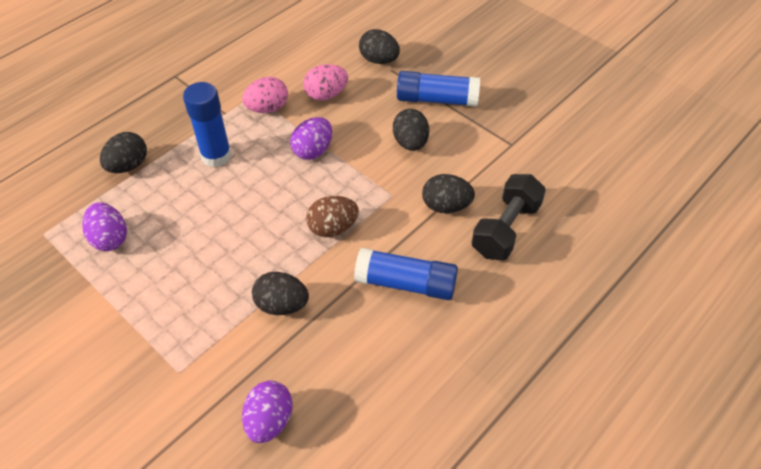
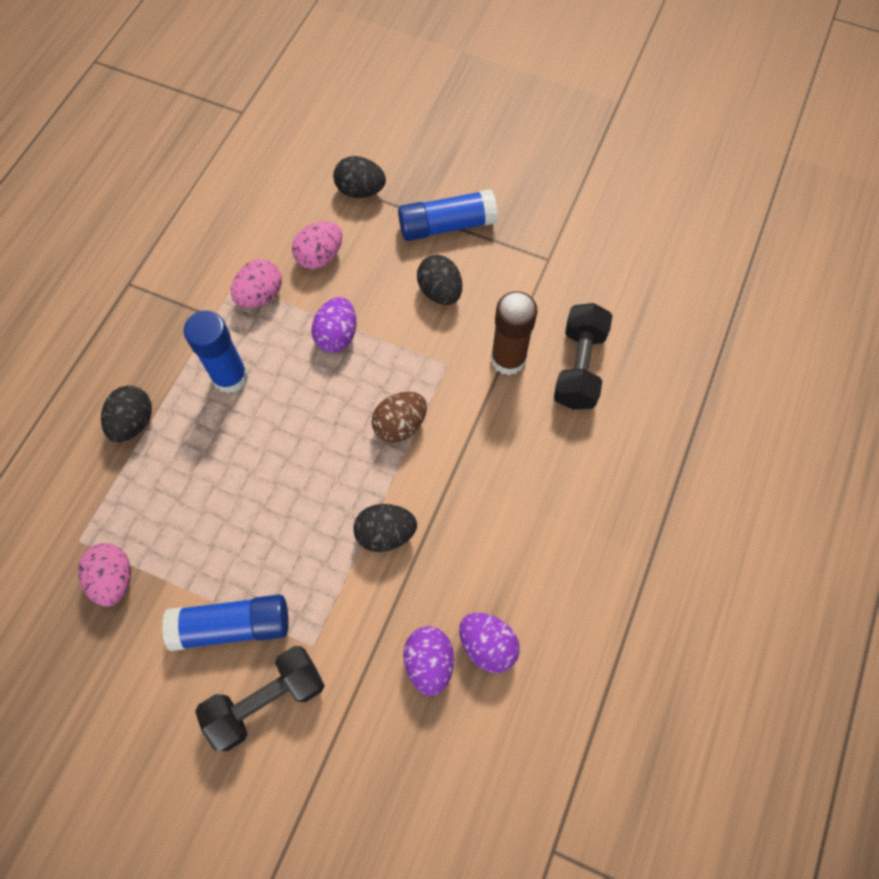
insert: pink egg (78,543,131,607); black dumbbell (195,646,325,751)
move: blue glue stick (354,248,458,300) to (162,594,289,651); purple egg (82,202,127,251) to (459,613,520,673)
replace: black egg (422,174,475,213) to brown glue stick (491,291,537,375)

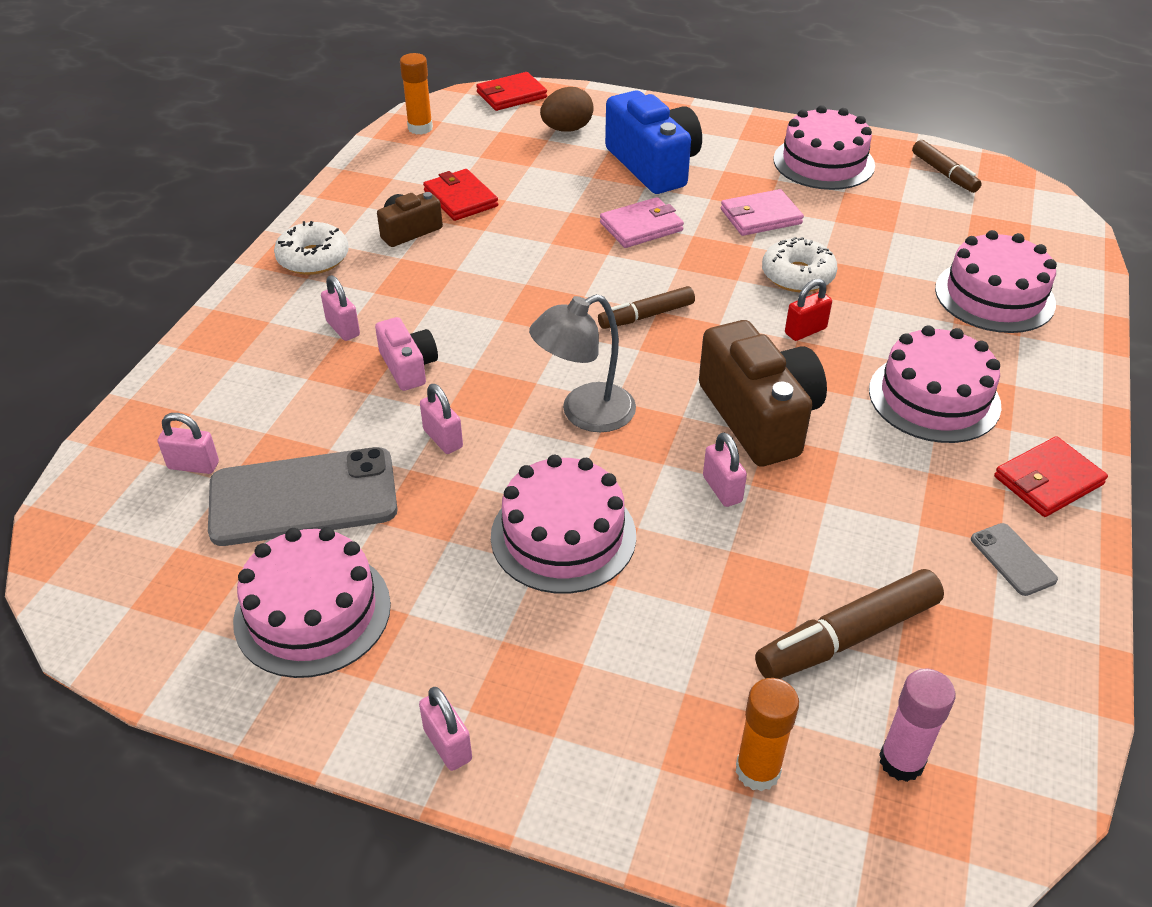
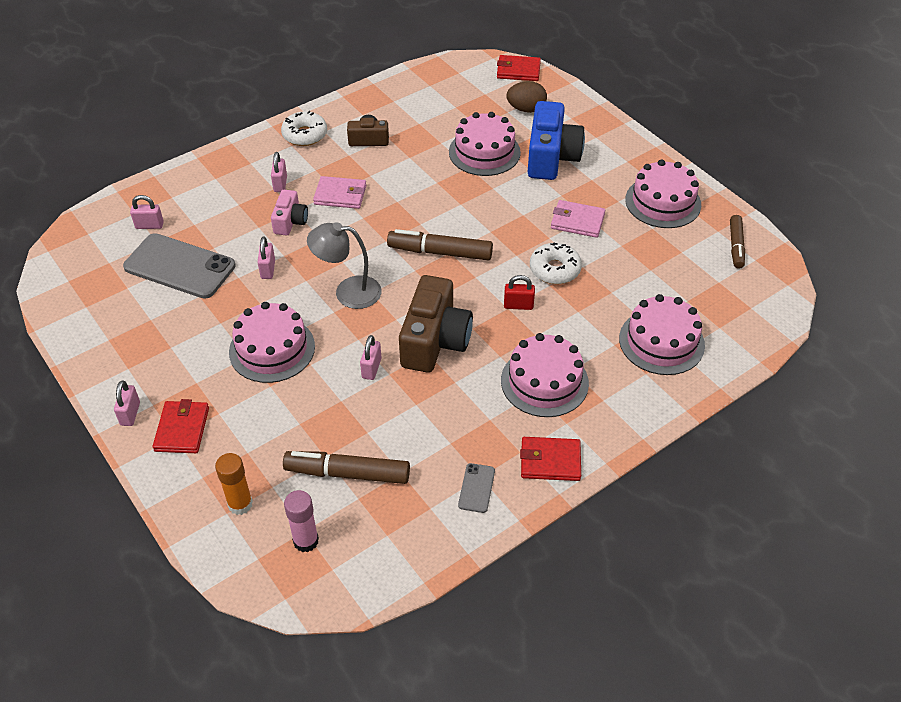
delete: orange glue stick (400,53,433,135)
move: red wallet (423,169,498,221) to (153,399,209,453); pink wallet (600,197,684,248) to (313,176,366,209); pink cake (233,527,391,678) to (449,112,521,176)
rotate: pink padlock (158,413,219,474) = (130,195,164,229) 45 degrees counterclockwise
resize: brown marker (598,286,695,329) = (387,229,493,260) x1.55

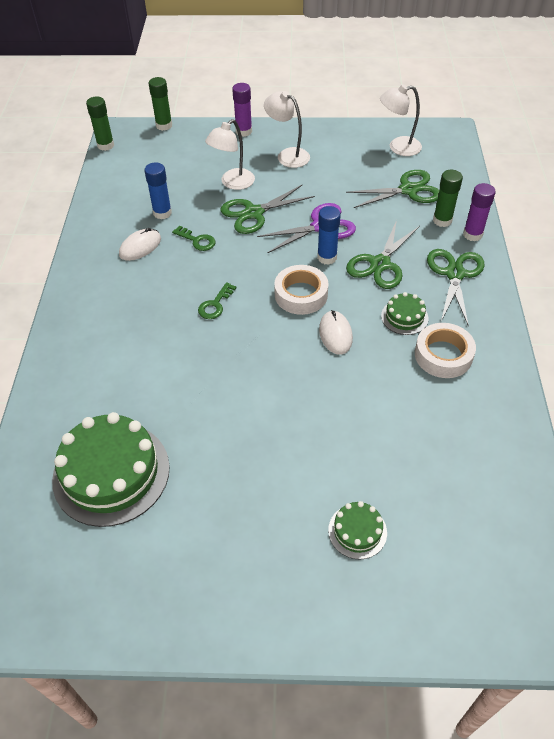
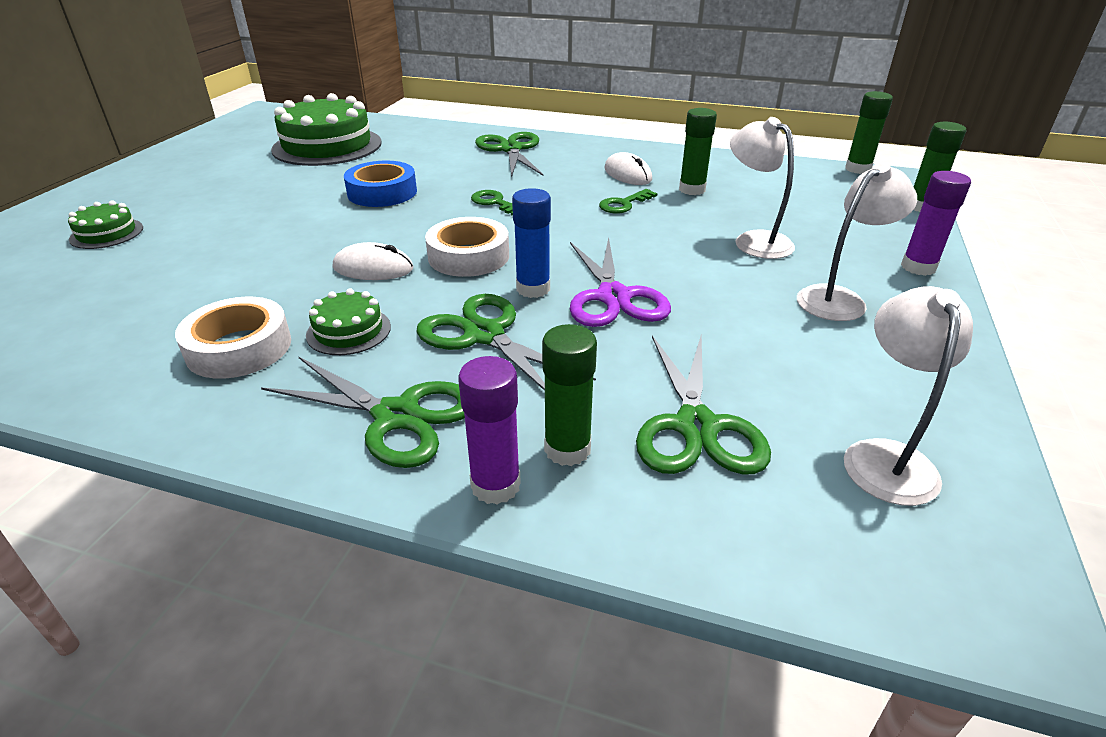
insert: blue tape (344,161,417,207)
move: green scissors (221,185,315,234) to (475,132,544,177)
recolor: blue glue stick (144,162,172,219) to green glue stick (679,108,717,195)

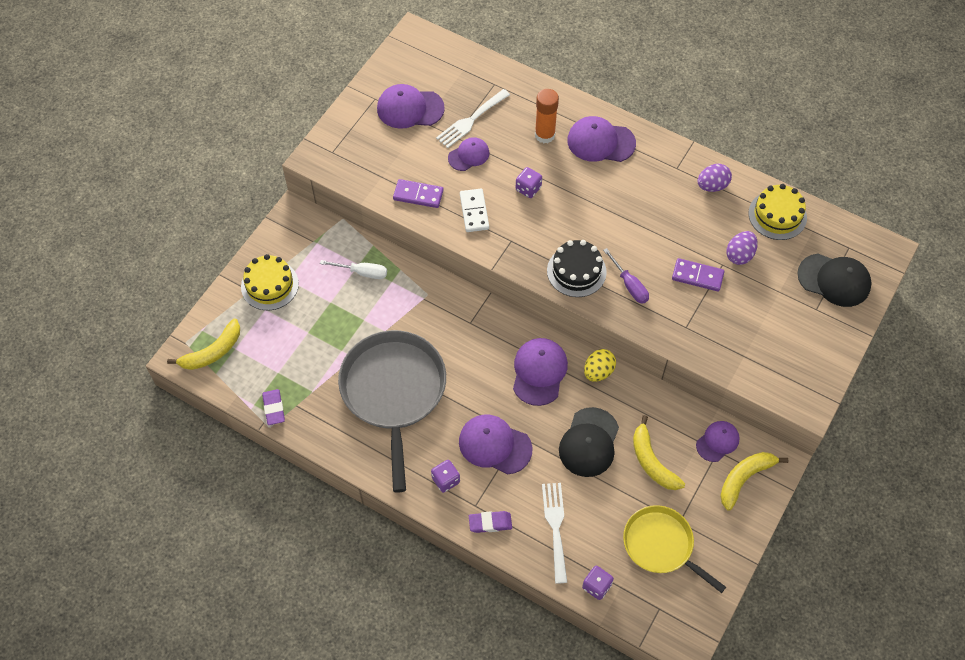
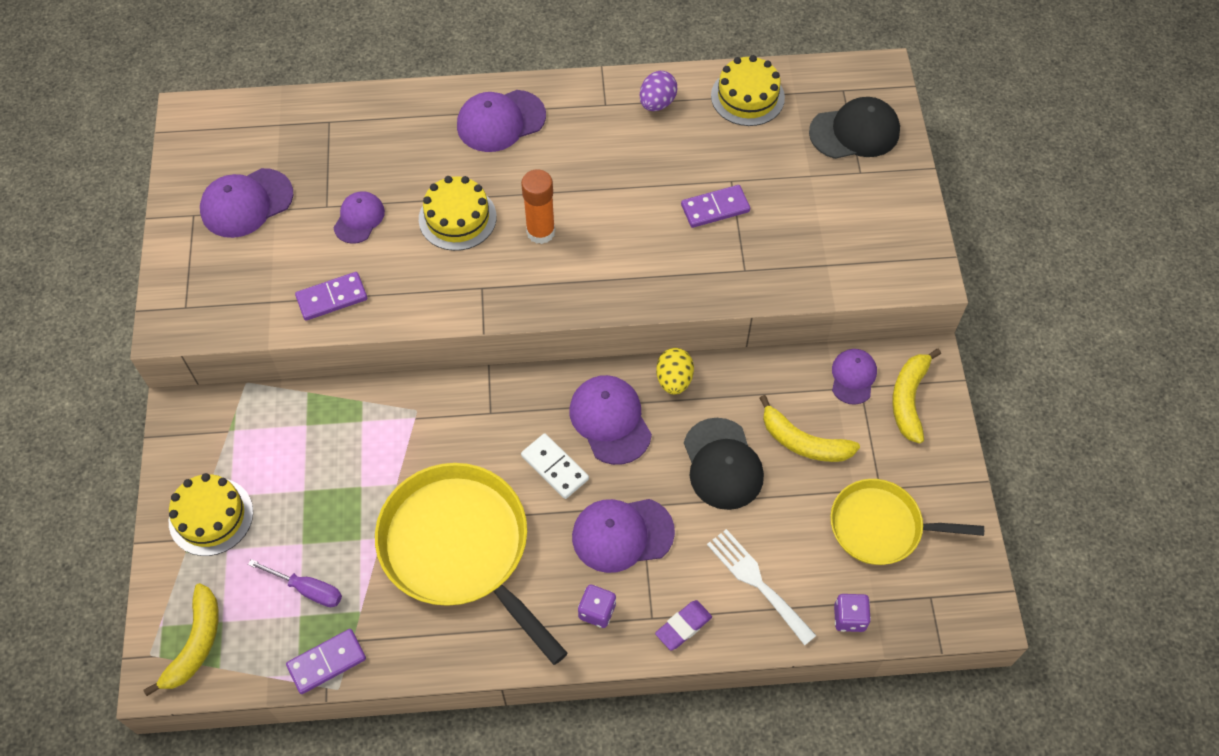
delete: white screwdriver (320,260,387,279); white fork (436,89,510,148); black cake (547,240,607,297); purple egg (726,231,758,265)
move: purple screwdriver (603,248,649,304) to (248,559,342,607); orange glue stick (535,89,559,143) to (521,169,555,244); white domino (460,189,489,232) to (521,433,589,499)
replace: purple eraser (262,389,285,425) to purple domino (286,629,366,694); purple dice (516,167,542,198) to yellow cake (419,176,497,251)
recolor: grey pan (338,330,446,493) to yellow pan (375,463,568,665)

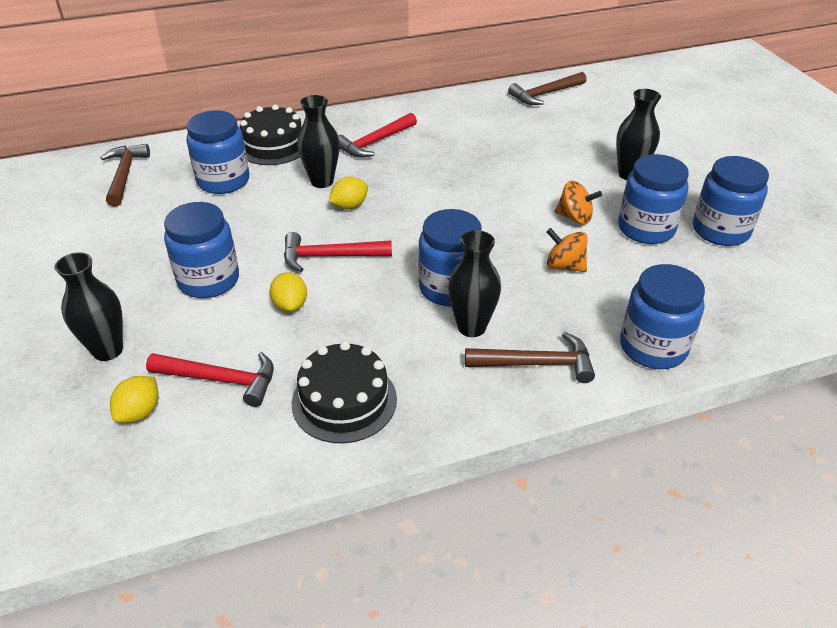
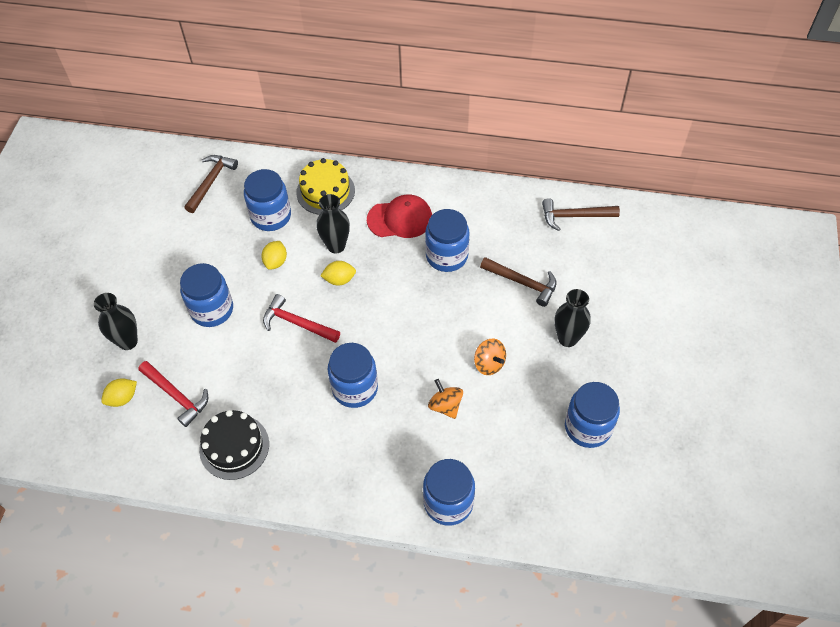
delete: black vase (448,231,501,337)
move: yellow lemon (269,272,307,312) to (261,241,287,270); blue jar (618,154,689,244) to (425,209,469,272); brown hammer (465,332,595,383) to (480,257,556,307)
replace: red hammer (338,113,417,158) to red cap (367,195,432,238)
recolor: black cake (240,104,301,165) to yellow cake (296,158,355,215)

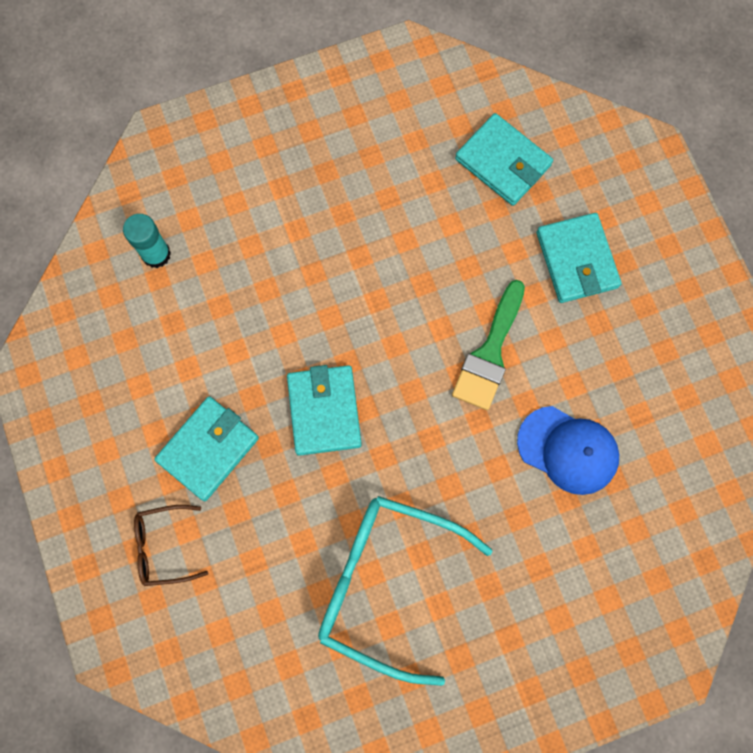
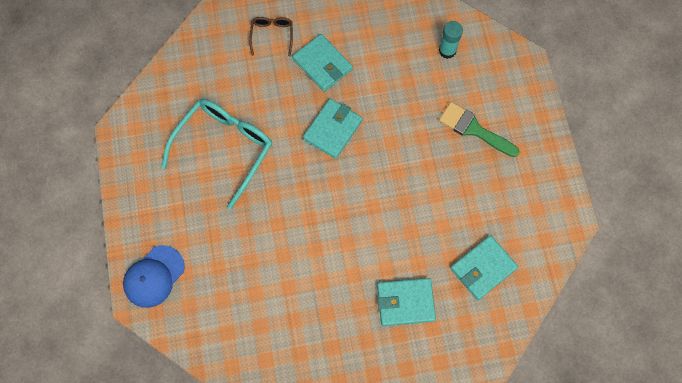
move: blue cap (517,406,619,495) to (123,245,185,308); green brush (452,280,525,410) to (439,102,519,157)
rotate: turquoise wallet (287,365,362,456) = (303,99,363,159) 60 degrees counterclockwise

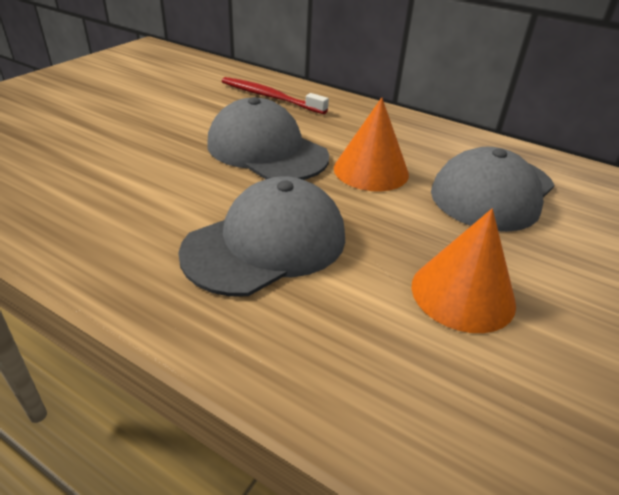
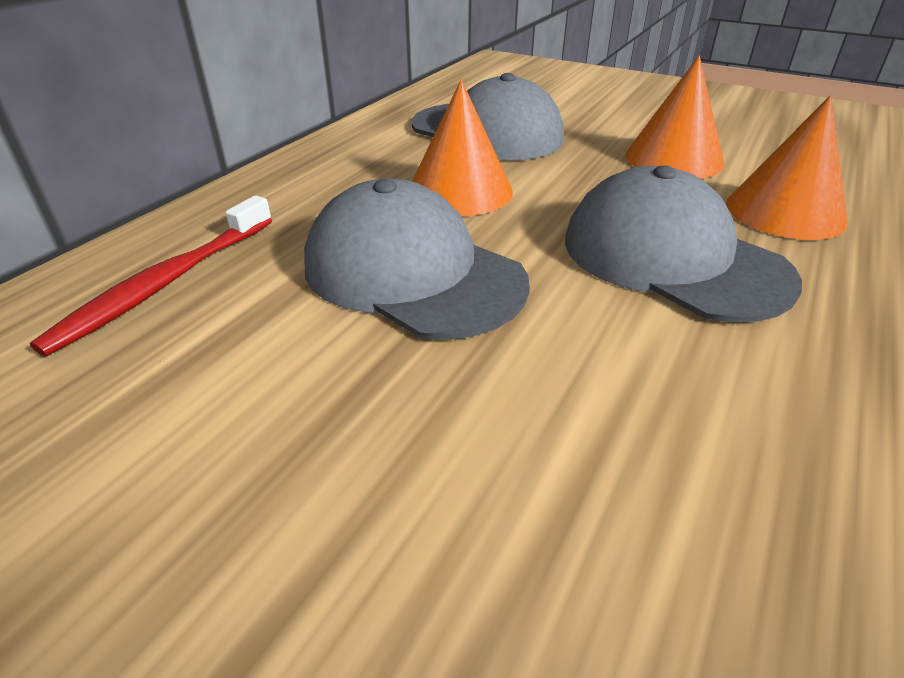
insert: orange cone (726,95,848,240)
rotate: grey cap (207,97,329,180) = (304,179,530,340) 90 degrees clockwise

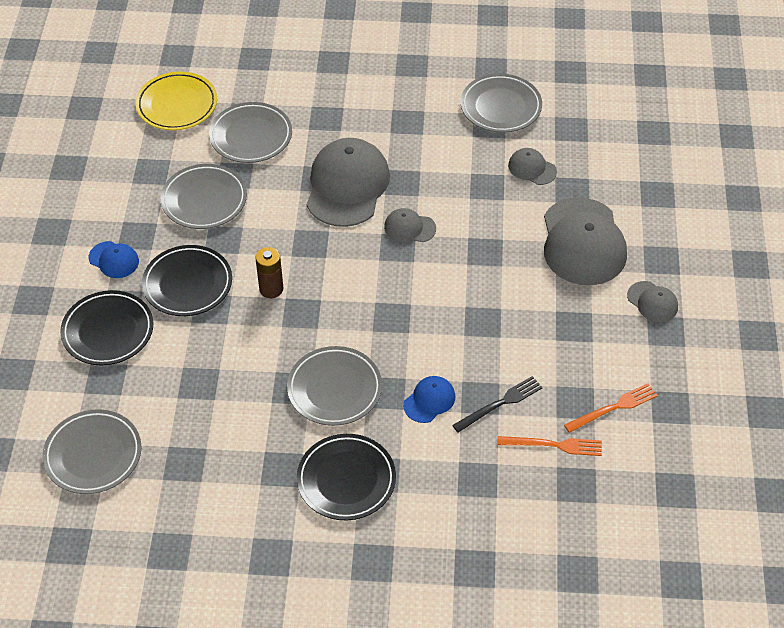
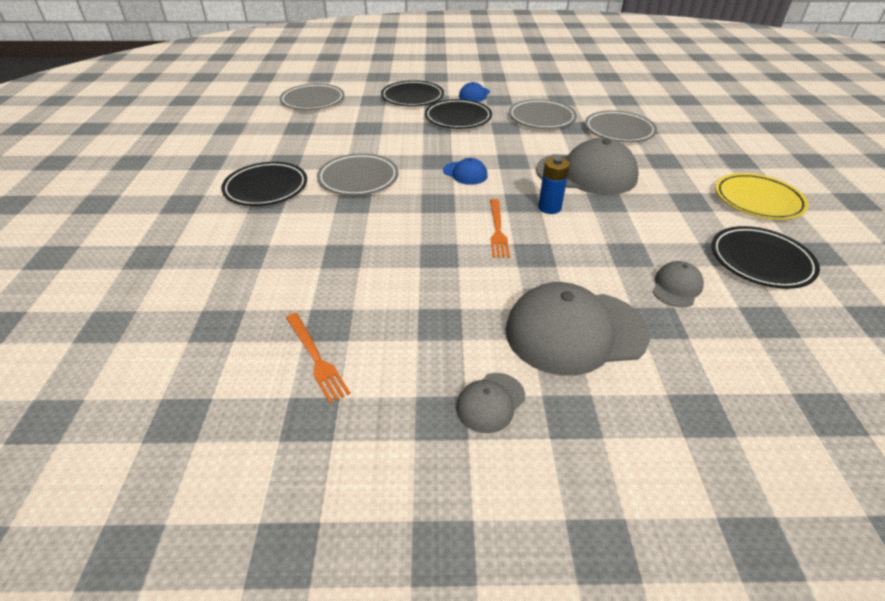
delete: brown battery (255,247,283,298); black fork (452,376,543,433)
move: blue cap (403,376,455,423) to (443,158,488,185); orange fork (497,436,602,456) to (490,199,510,258); yellow plate (135,72,217,130) to (715,173,809,220)
replace: grey cap (384,208,436,242) to blue battery (538,157,570,214)
recolor: grey plate (461,74,542,133) to black plate (711,226,820,289)

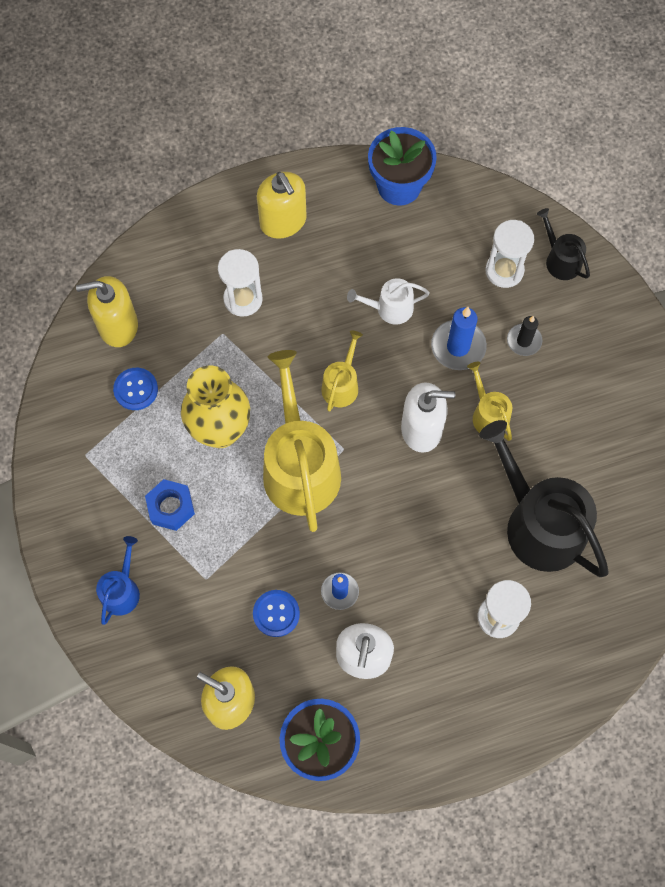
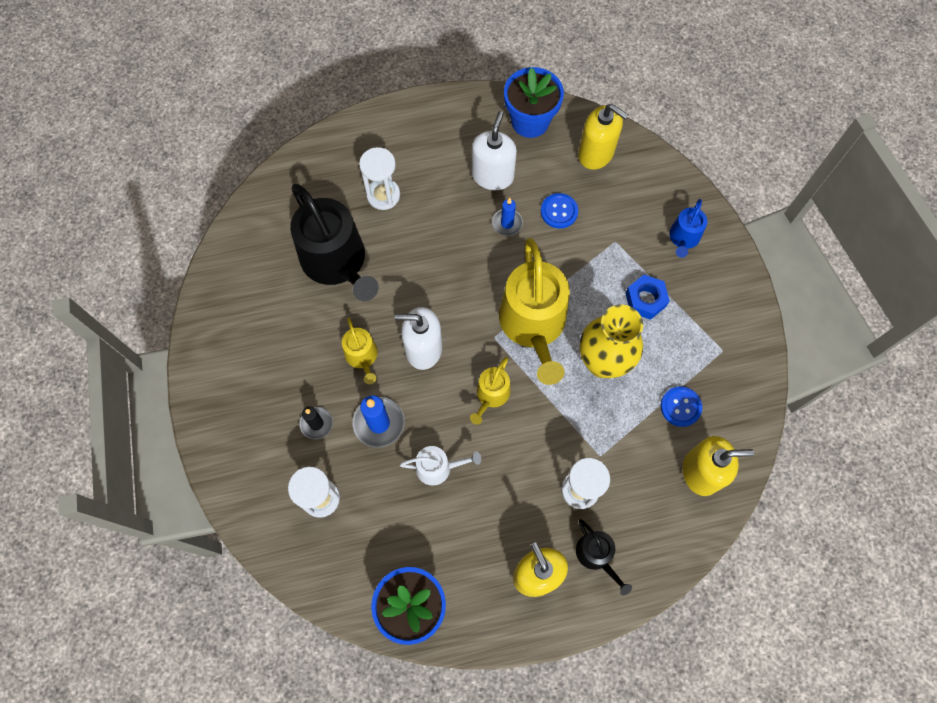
move: black watering can (537,208,590,280) to (576,519,632,595)

